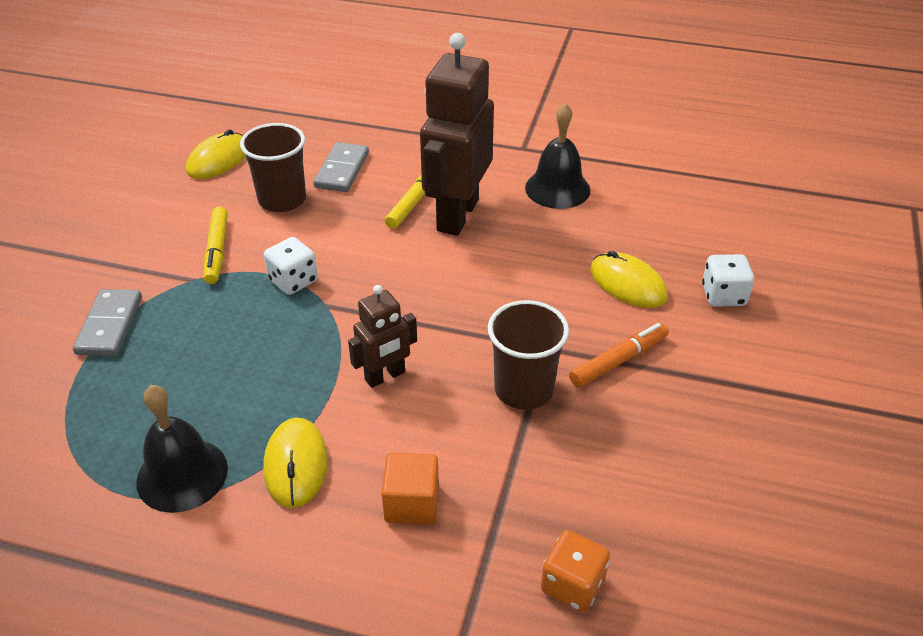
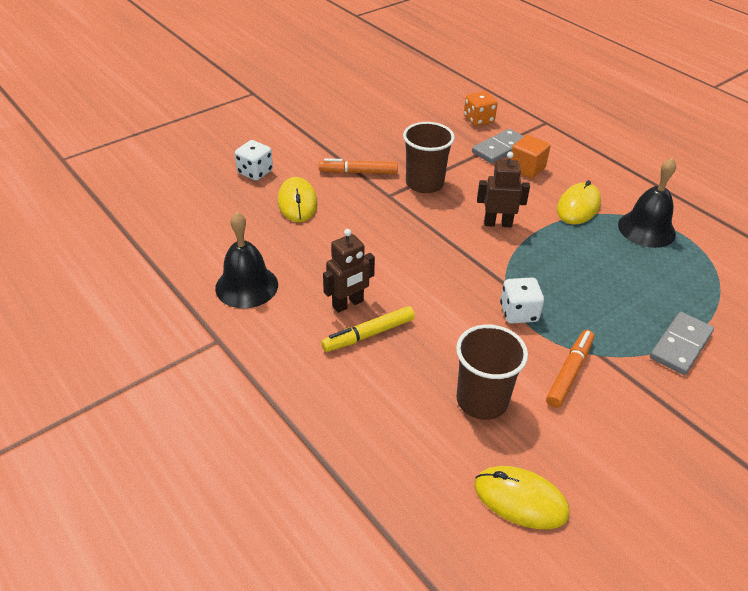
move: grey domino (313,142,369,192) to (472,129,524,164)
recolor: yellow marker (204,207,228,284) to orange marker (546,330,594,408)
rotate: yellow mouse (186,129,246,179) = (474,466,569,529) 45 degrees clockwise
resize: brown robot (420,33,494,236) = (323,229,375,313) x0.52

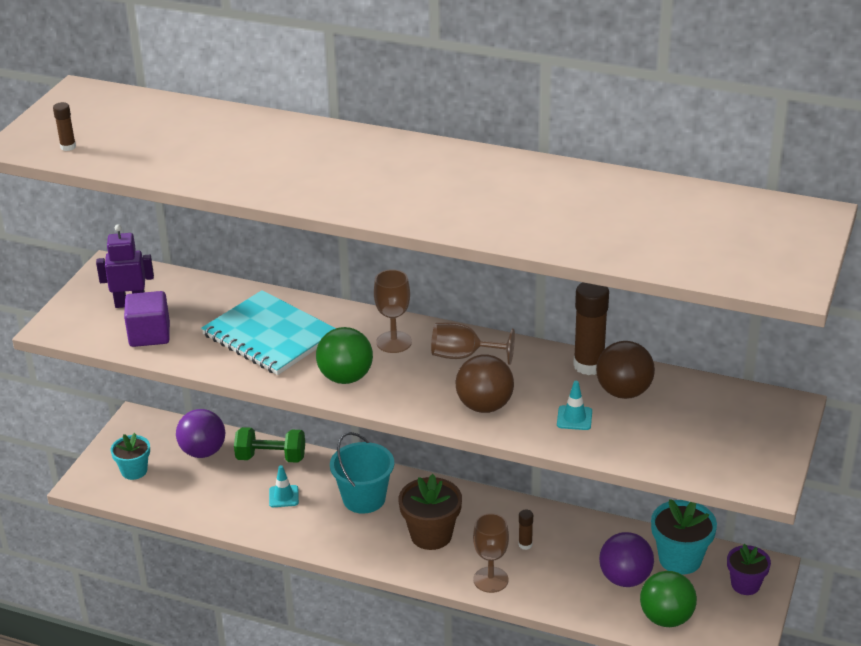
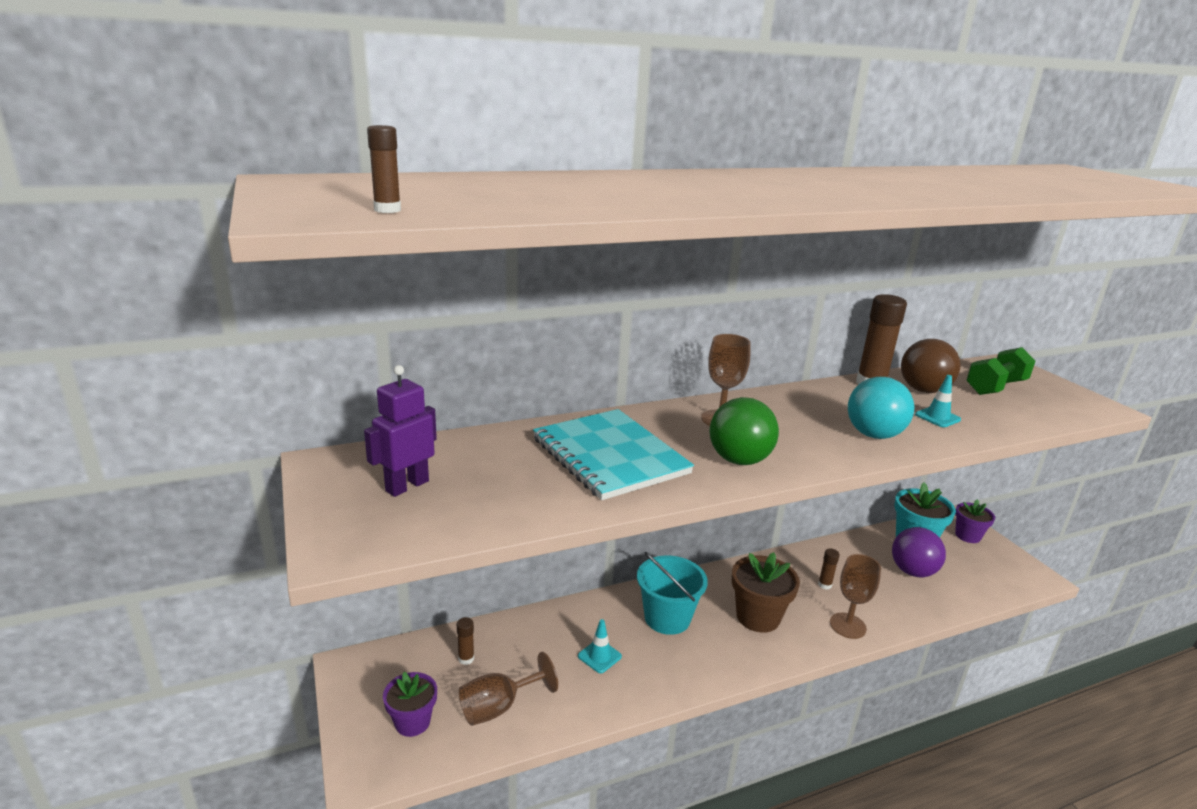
delete: purple cube (124,291,170,347); green ball (640,571,697,627)
move: brown goblet (431,322,515,365) to (459,652,558,726); green dumbbell (234,427,305,463) to (966,347,1035,395)
replace: purple ball (176,409,225,458) to brown glue stick (457,617,474,665)
recolor: turquoise flower pot (111,433,150,480) to purple flower pot (383,672,437,737); brown ball (456,354,514,413) to turquoise ball (848,377,914,439)
rotate: turquoise notebook (201,290,336,375) = (533,409,694,500) 60 degrees clockwise

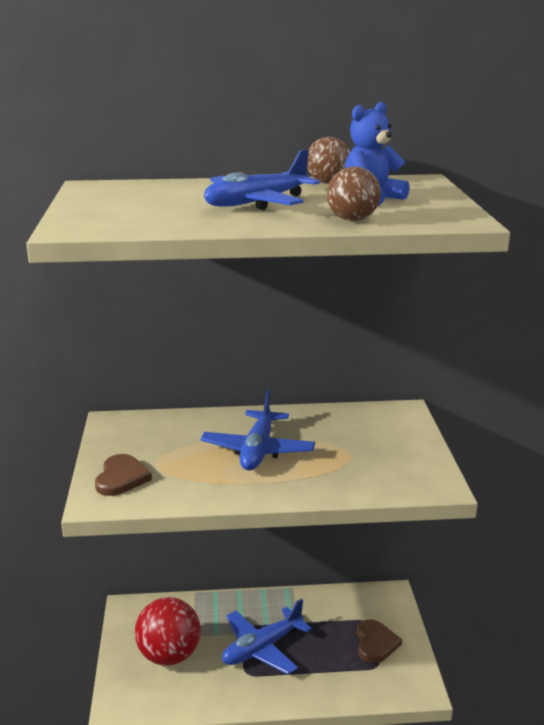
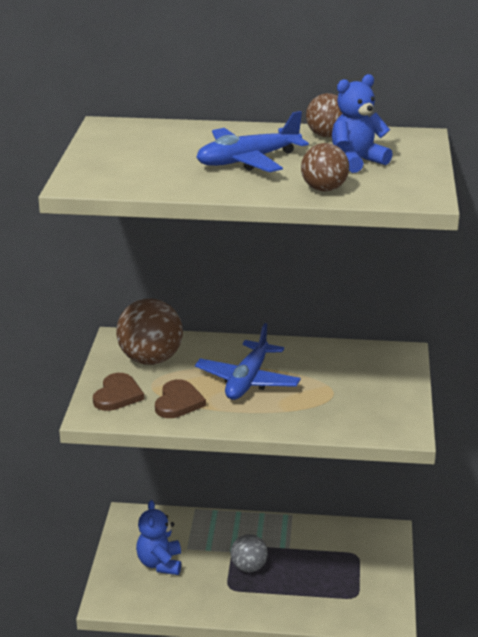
insert: brown ball (116,299,183,365)
move: brown heart (357,619,402,663) to (155,379,206,418)
replace: red ball (135,597,201,666) to blue teddy bear (136,500,181,575); blue plane (222,599,312,675) to grey ball (230,534,268,572)

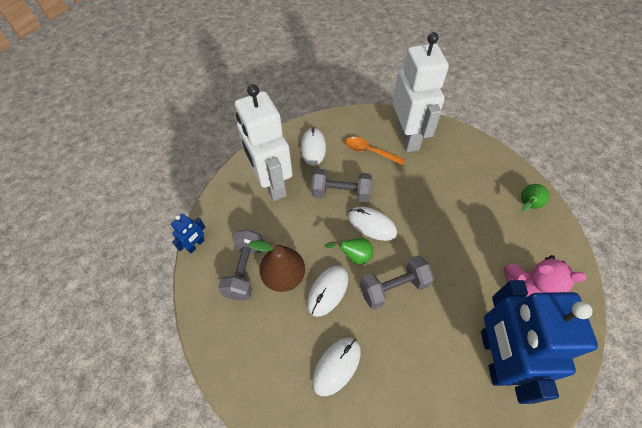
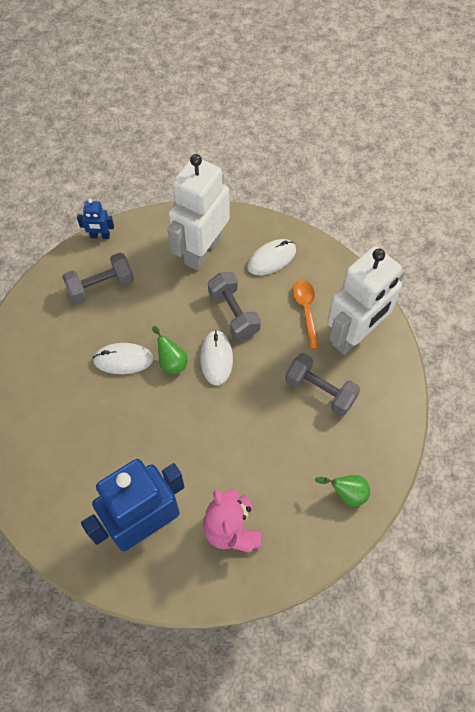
delete: brown pear (248,240,305,292); white mouse (312,338,361,396)
move: grey dumbbell (360,256,434,309) to (285,353,360,416)

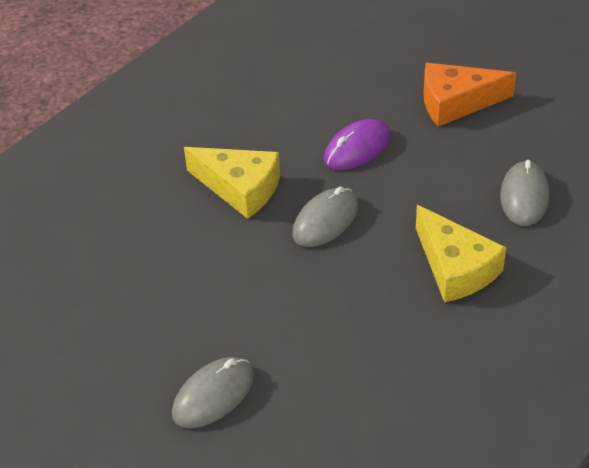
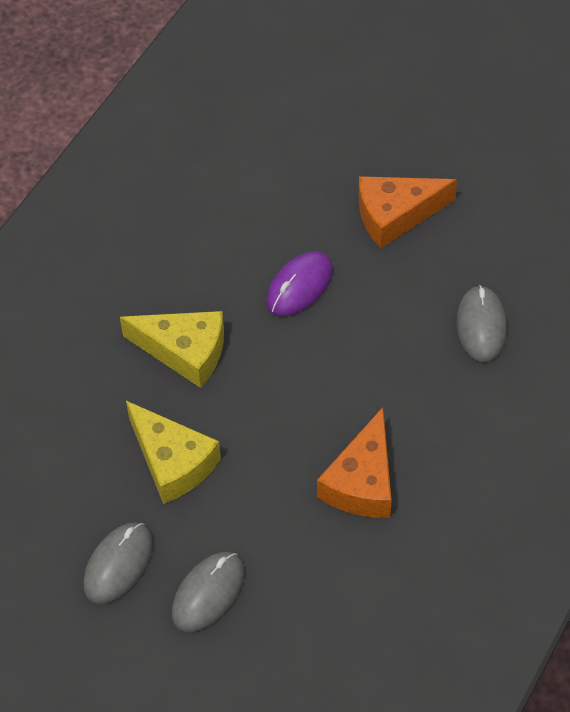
insert: orange cheese (317,407,391,518)
move: grey mouse (292,187,358,247) to (83,522,153,604); yellow cheese (416,205,506,303) to (126,401,221,504)

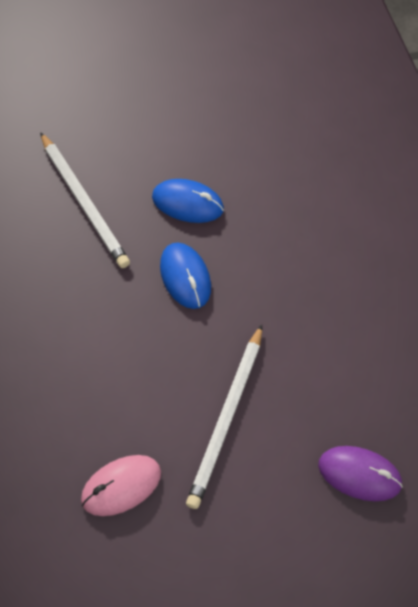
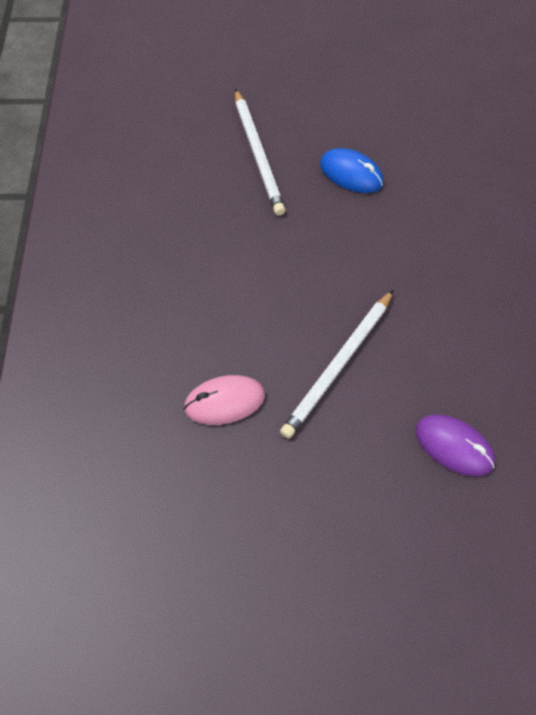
delete: blue mouse (160,243,211,309)

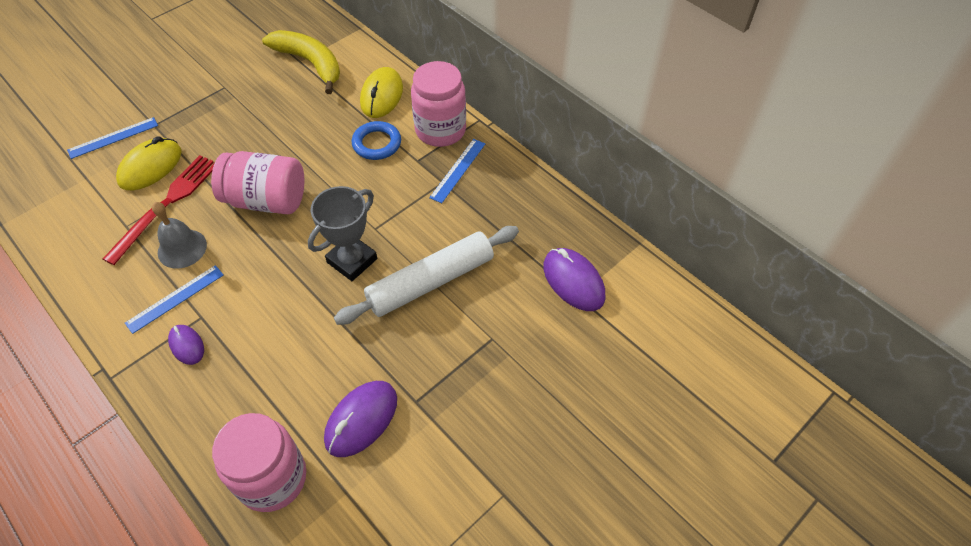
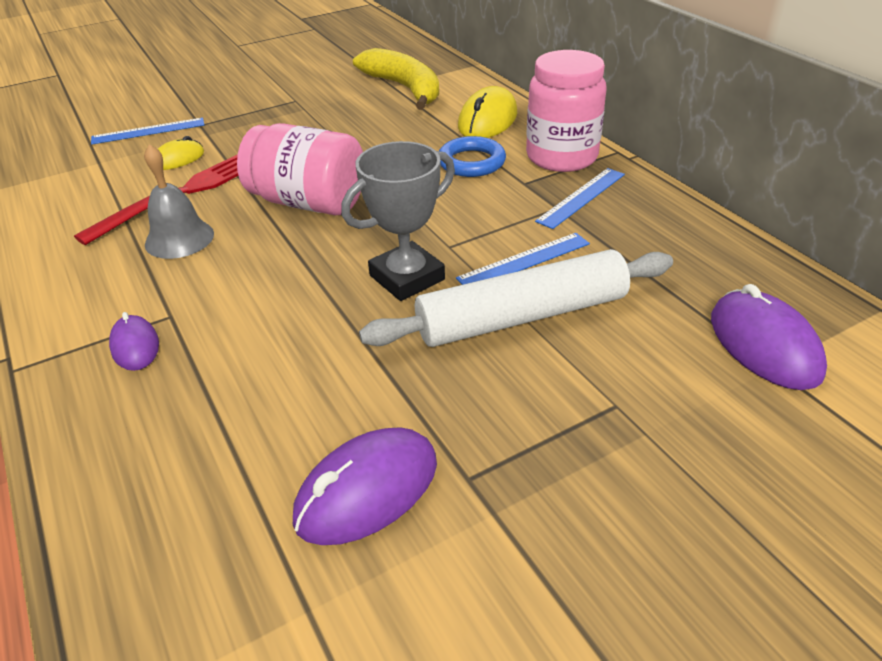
delete: pink jar (212,413,306,512)
move: blue ruler (125,265,224,334) to (456,233,590,285)
resize: yellow mouse (116,136,182,190) = (158,136,204,170) x0.59

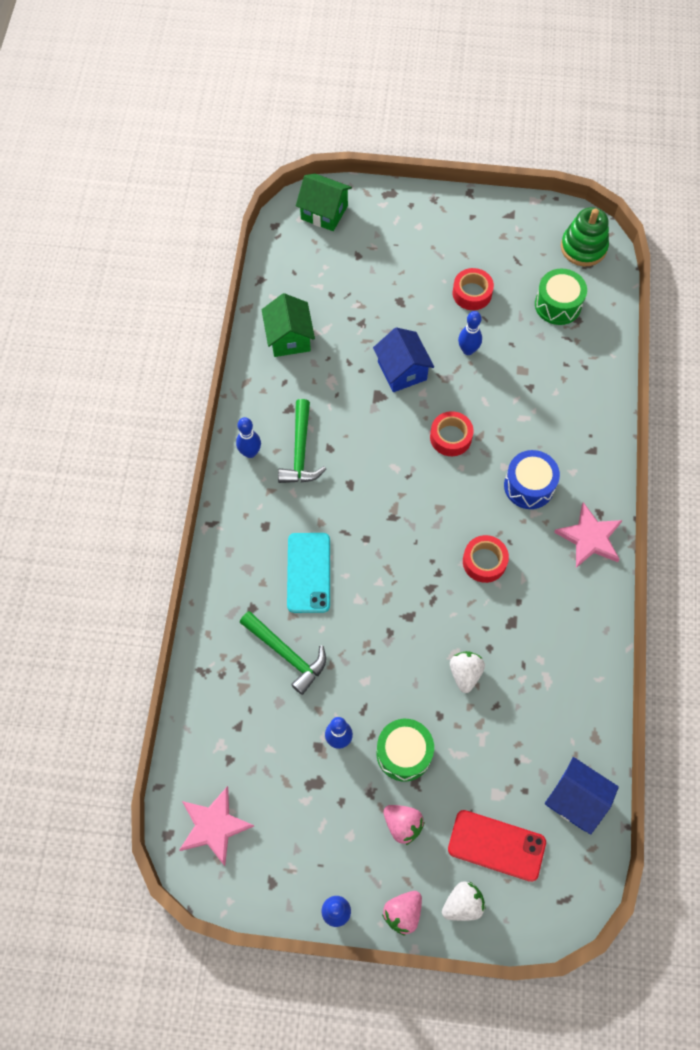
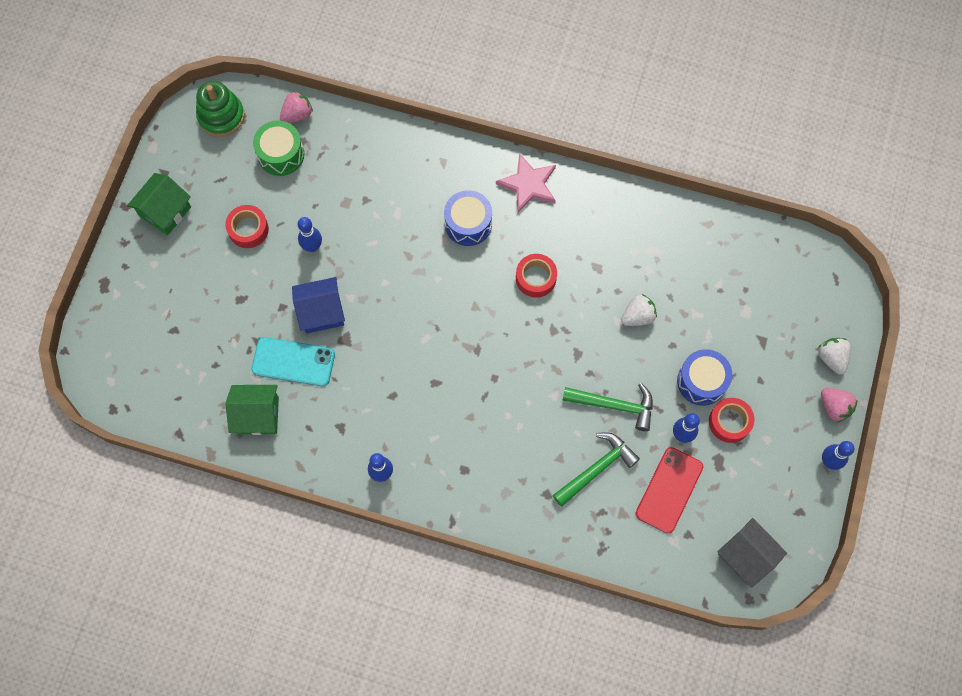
delete: blue house (545,757,619,835)
move: green house (296,173,352,231) to (127,173,191,235); turquoise phone (287,533,330,613) to (252,337,335,386); pink strawberry (383,805,424,845) to (280,91,313,123); green hammer (278,399,326,483) to (563,383,653,431); red phone (448,810,546,882) to (635,447,703,534); red tape (430,411,474,456) to (709,398,755,443)
replace: pink star (179,786,254,866) to grey house (717,518,787,588)
recolor: green drum (376,719,434,781) to blue drum (677,349,732,405)
rotate: white strawberry (450,651,485,693) = (621,294,657,326) 135 degrees clockwise

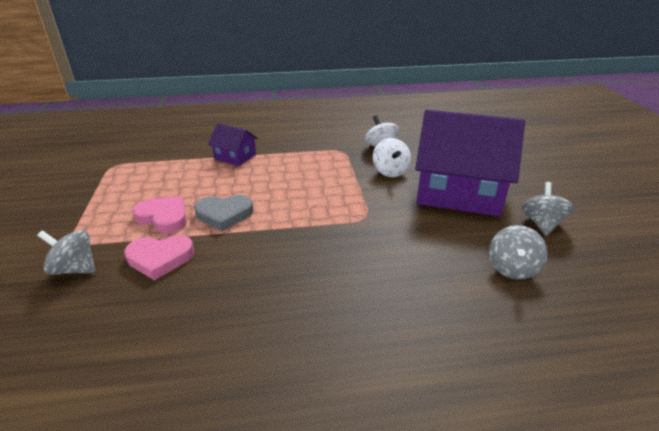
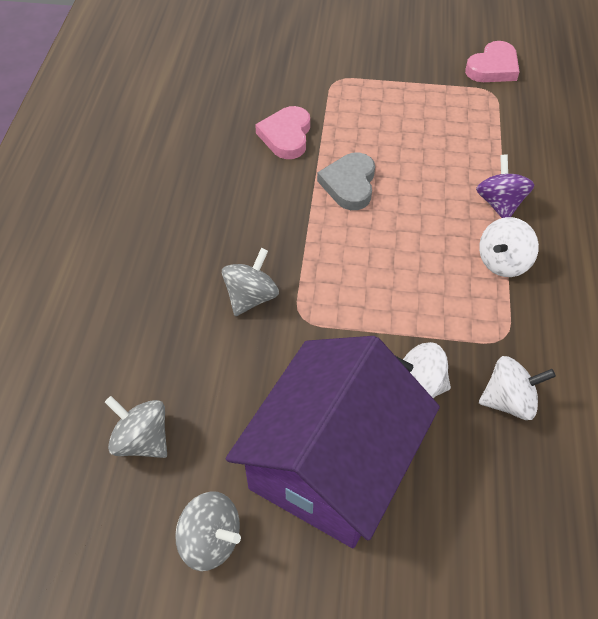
insert: white spinning top (479,217,539,277)
move: grey spinning top (37,230,96,275) to (222,248,279,316); pink heart (133,196,187,234) to (465,41,520,82)
replace: purple house (208,123,258,166) to purple spinning top (476,154,534,218)

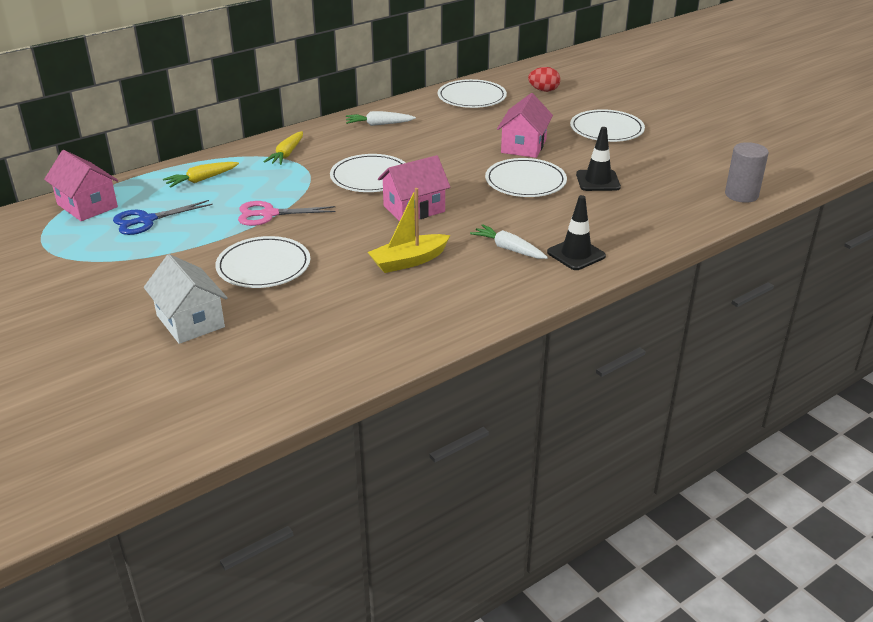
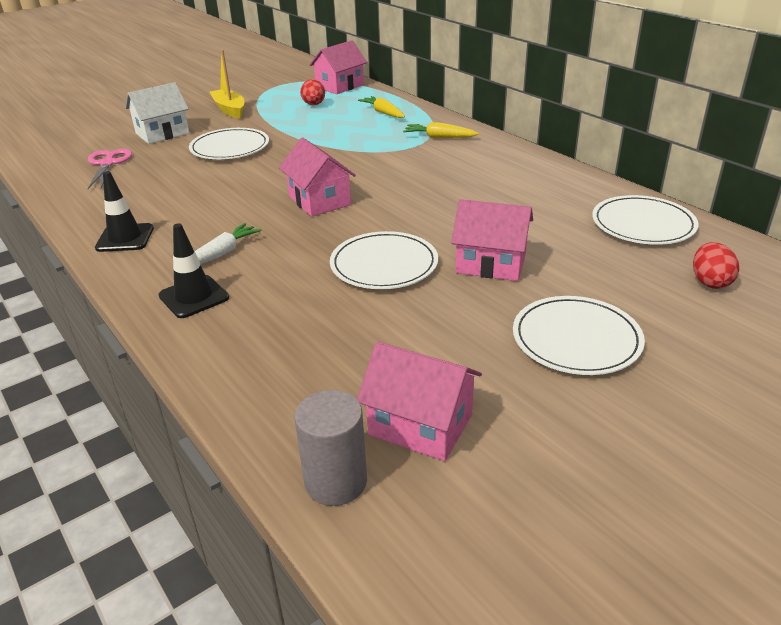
delete: white plate (330,154,406,192); white carrot (346,111,416,126)
insert: pink house (357,342,482,461)
move: pink scissors (238,201,336,226) to (88,149,132,189); black traffic cone (576,127,621,191) to (95,171,154,252); yellow boat (368,188,450,273) to (210,50,244,119)
replace: blue scissors (113,200,213,235) to red egg (300,79,325,105)

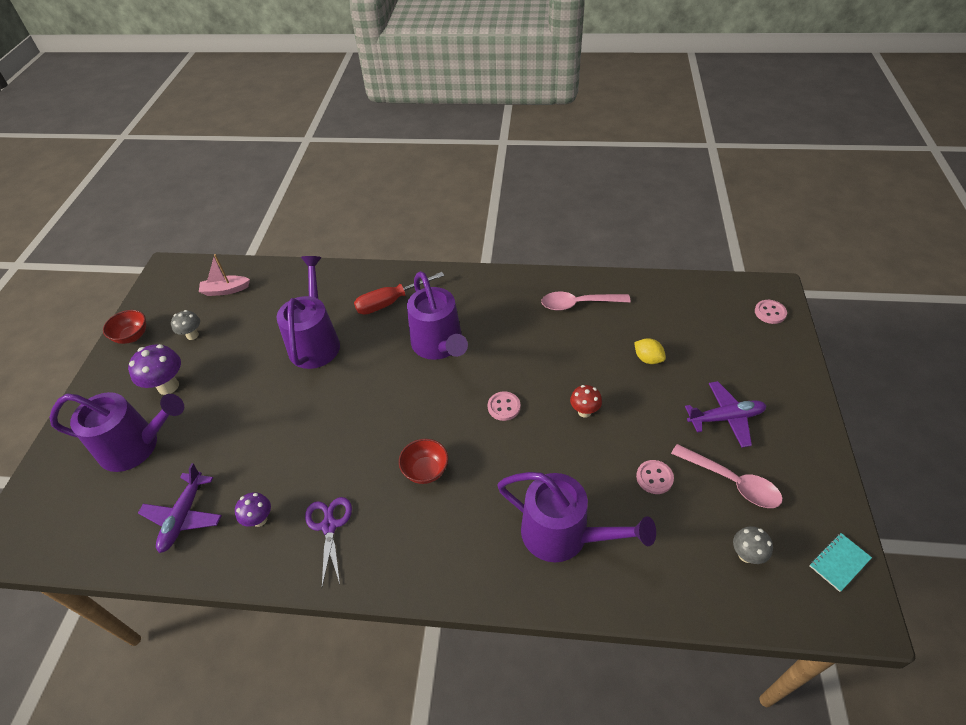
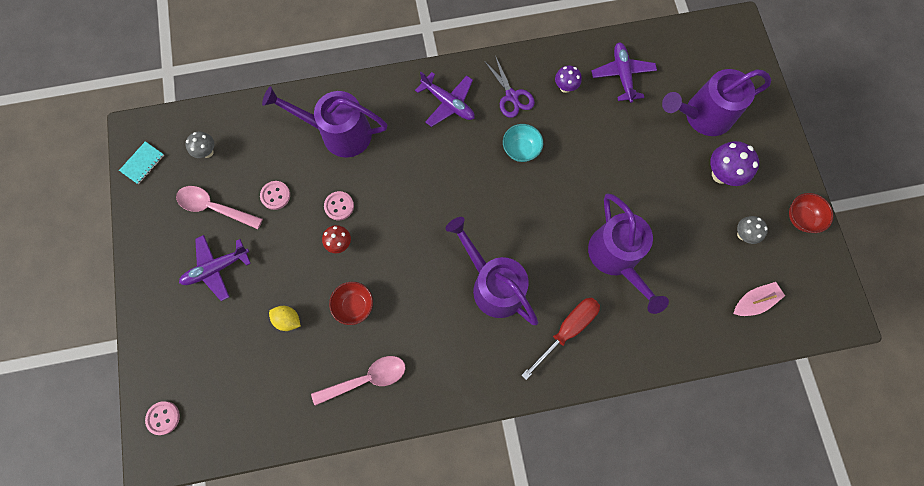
insert: purple plane (415,72,475,127); turquoise bowl (503,124,543,162)
move: pink button (488,392,520,421) to (324,191,354,220); red bowl (399,439,448,484) to (329,282,373,325)

